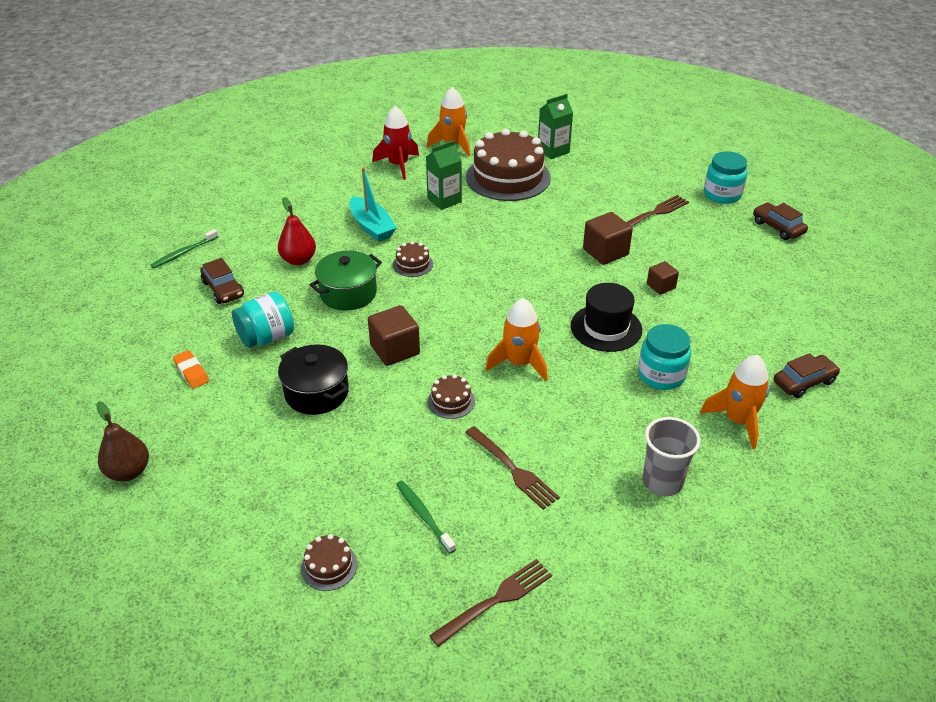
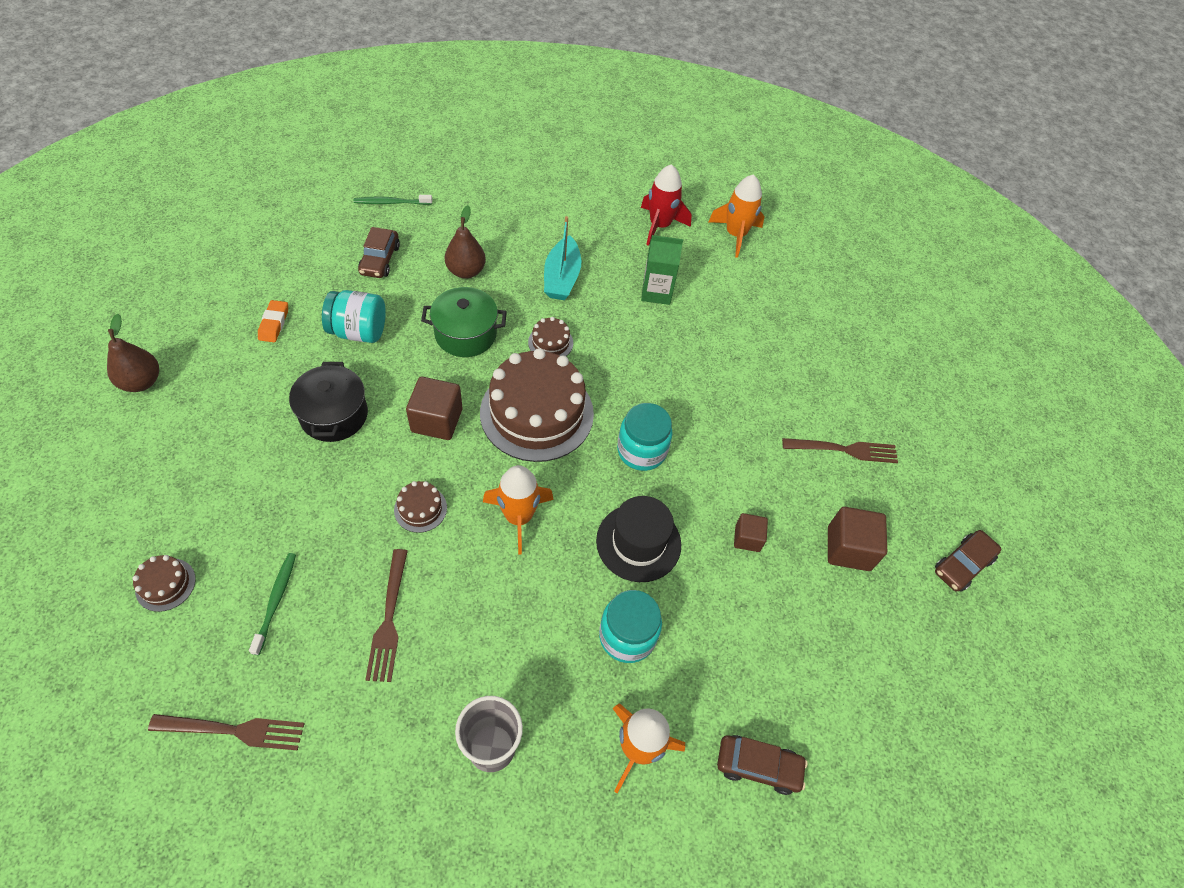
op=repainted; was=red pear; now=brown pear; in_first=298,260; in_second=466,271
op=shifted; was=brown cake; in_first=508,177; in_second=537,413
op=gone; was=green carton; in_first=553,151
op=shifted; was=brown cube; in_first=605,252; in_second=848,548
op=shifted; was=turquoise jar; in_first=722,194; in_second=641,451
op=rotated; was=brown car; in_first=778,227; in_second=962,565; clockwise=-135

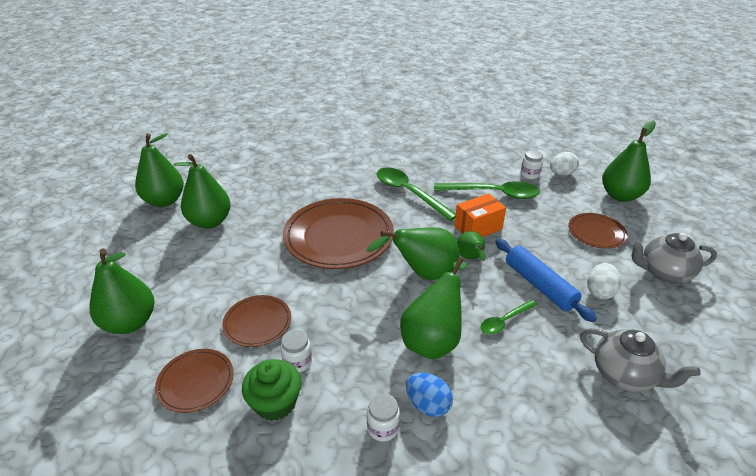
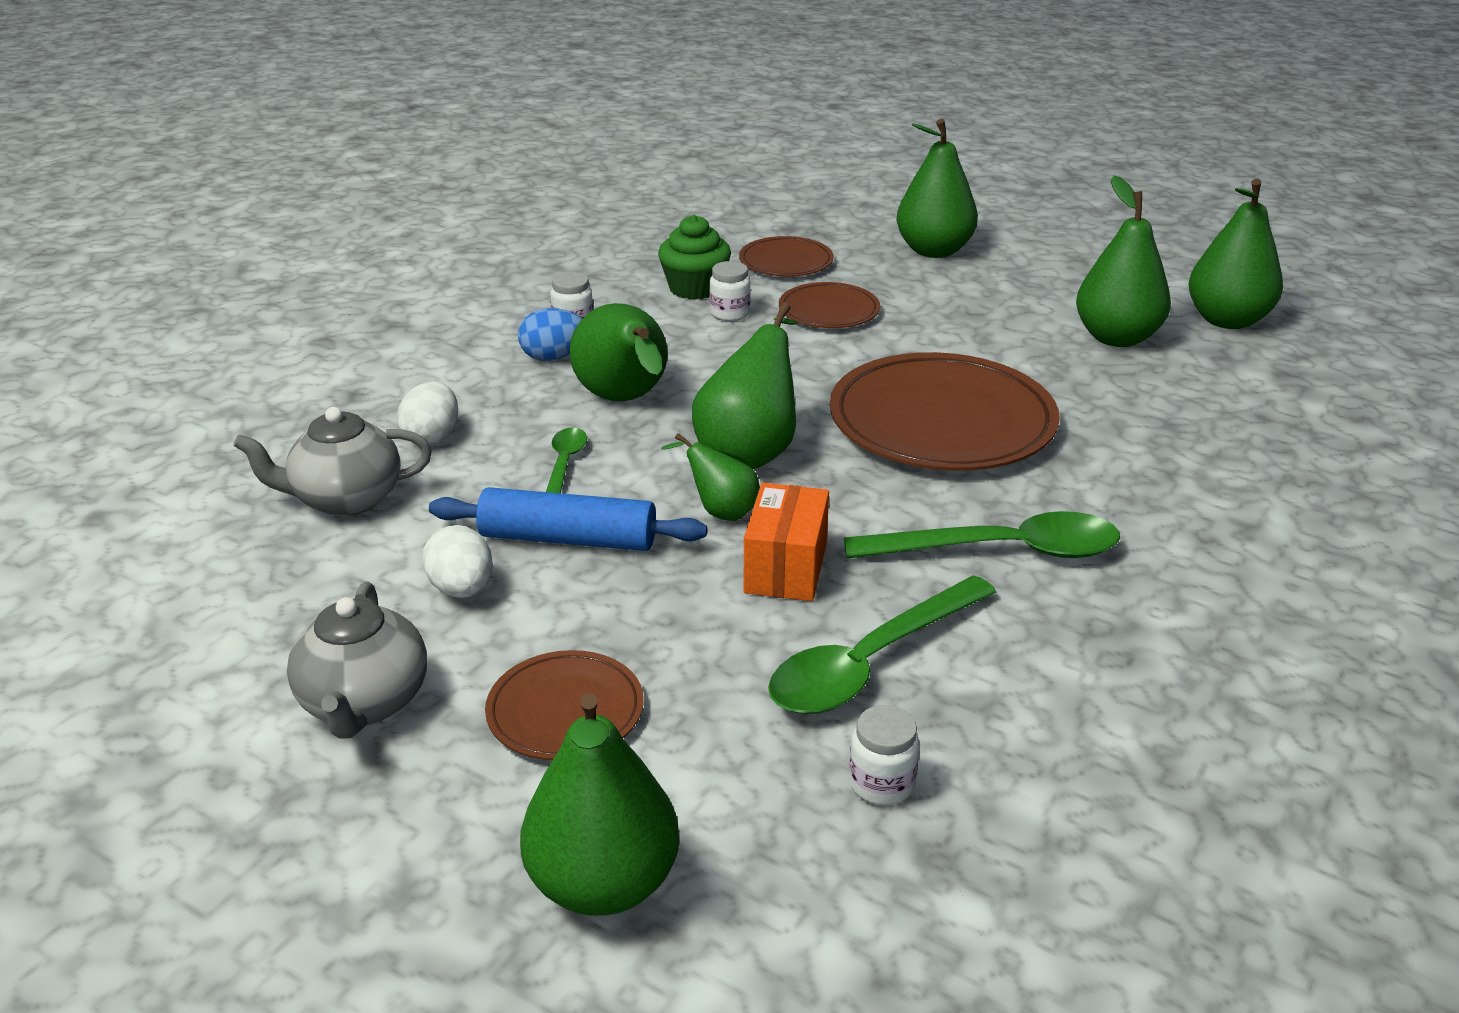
op=shifted; was=white egg; in_first=561,174; in_second=432,437
op=rotated; was=grey teapot; in_first=664,273; in_second=364,703; clockwise=135

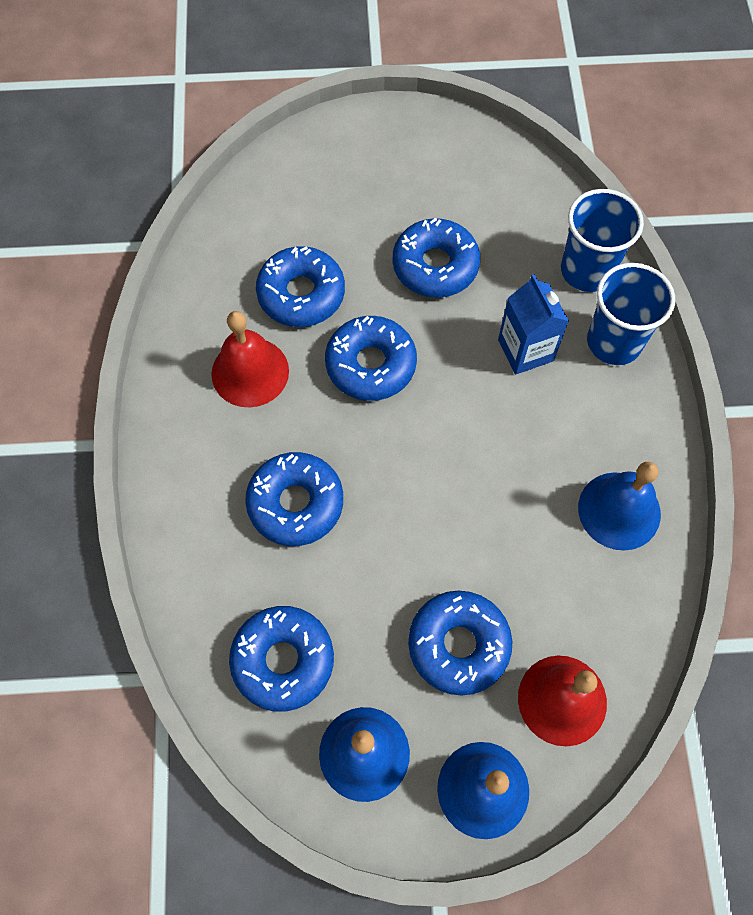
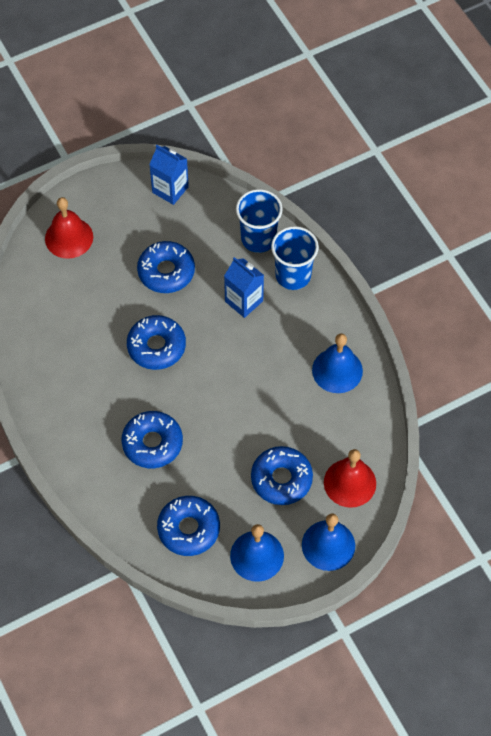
op=shifted; was=red bell; in_first=250,372; in_second=69,237
op=gone; was=blue donut; in_first=301,294
op=new; now=blue carton; in_second=170,189

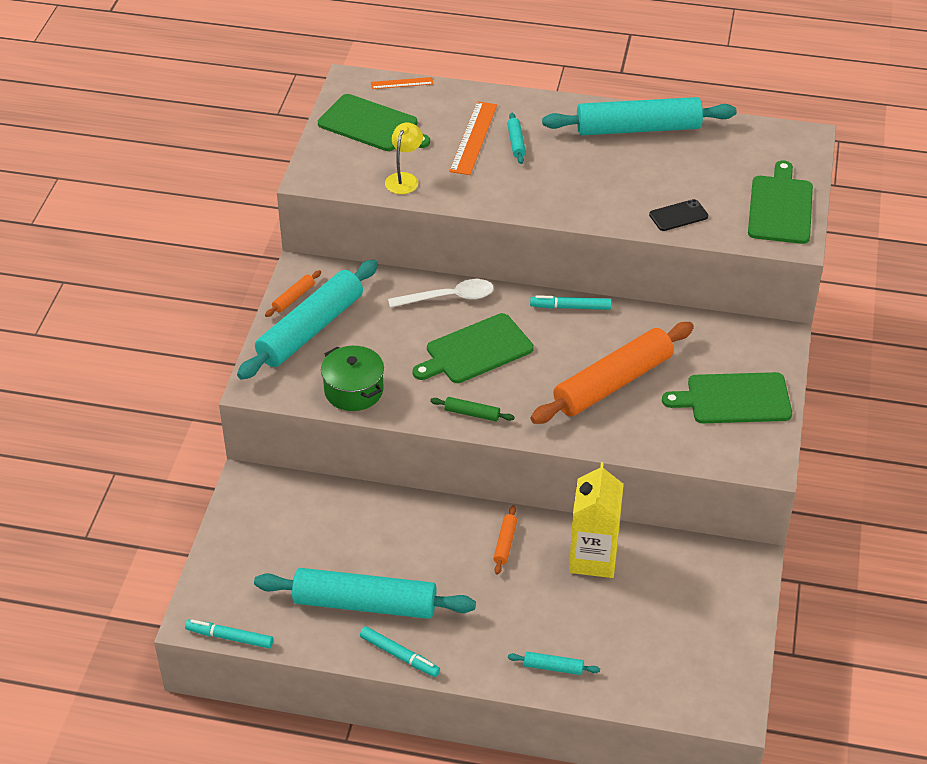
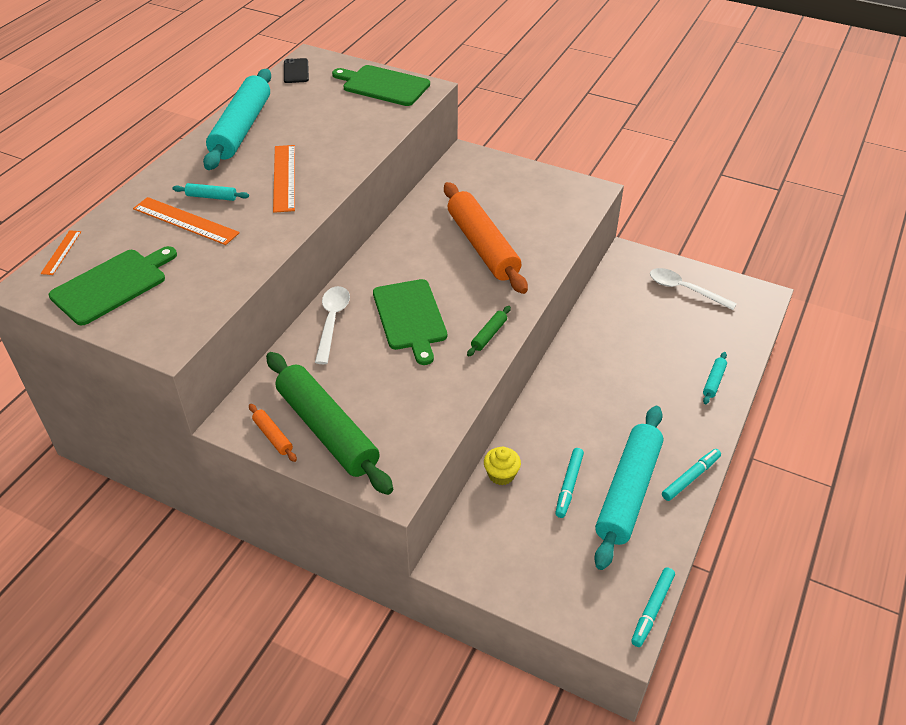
op=repainted; was=turquoise rolling pin; now=green rolling pin; in_first=310,329; in_second=327,430
op=gone; was=green pot; in_first=353,390
op=gone; was=yellow lamp; in_first=404,179
op=gone; was=orange rolling pin; in_first=505,543
op=shifted; was=turquoise marker; in_first=570,307; in_second=569,485
op=gone; was=yellow carton; in_first=593,558
op=shifted; was=black phone; in_first=678,215; in_second=296,71
op=gone; was=green cutting board; in_first=734,399
op=new; now=orange ruler; in_second=284,178
op=new; now=yellow cupcake; in_second=501,475
op=new; now=white spoon; in_second=684,289

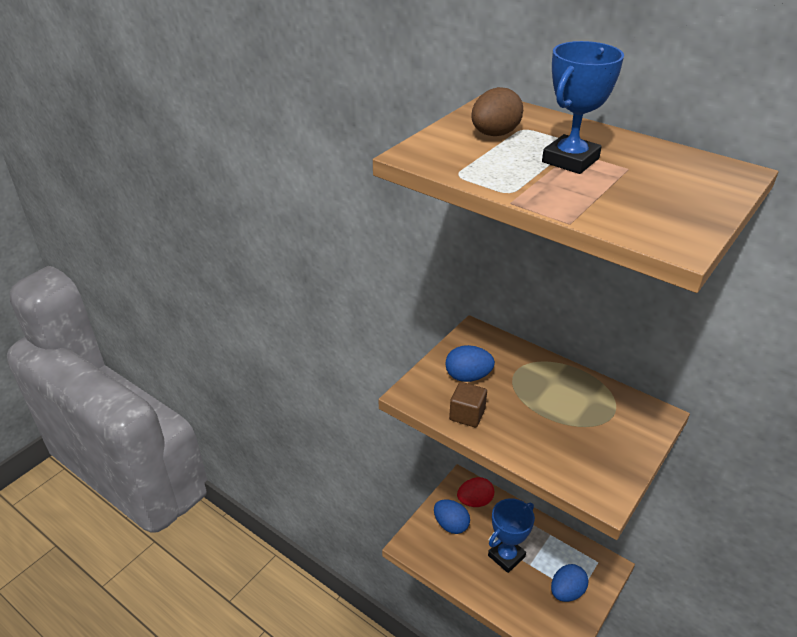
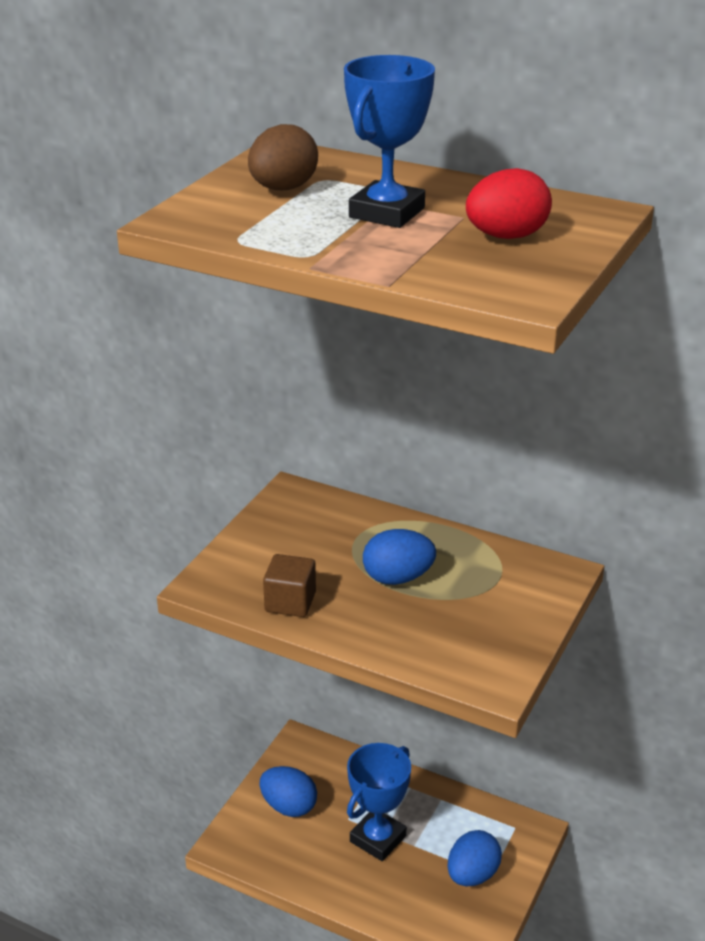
op=shifted; was=blue egg; in_first=468,376; in_second=397,578
op=shifted; was=red egg; in_first=475,501; in_second=506,237

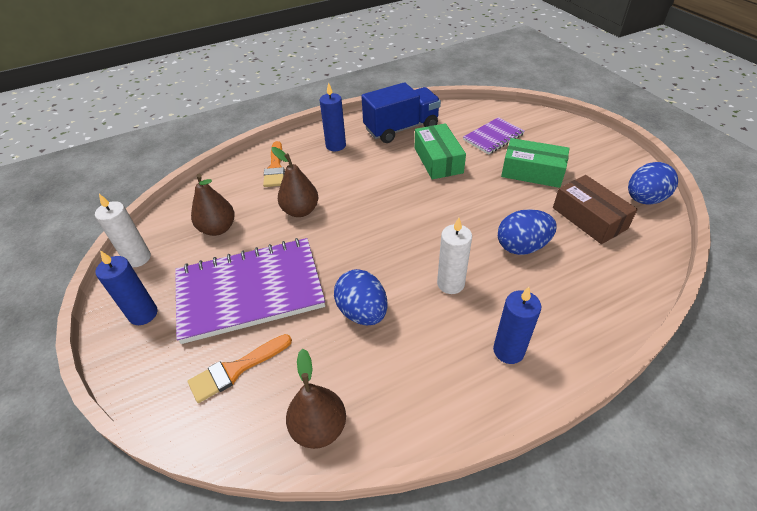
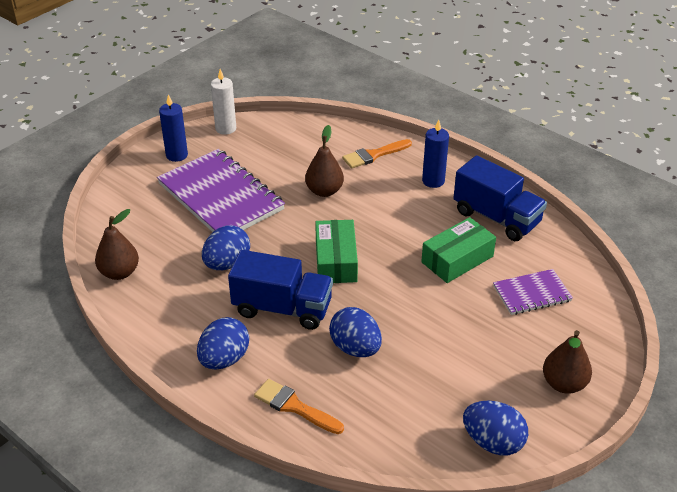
op=shifted; was=orange brush; in_first=236,369; in_second=294,406
op=shifted; was=brown pear; in_first=218,228; in_second=564,384
op=swapped; was=white candle; now=blue truck; in_first=450,284; in_second=282,308
op=rotated; was=purple notebook; in_first=493,137; in_second=531,293; clockwise=-45
op=swapped; was=blue candle; now=blue egg; in_first=508,351; in_second=224,359
op=shifted; was=green box; in_first=532,172; in_second=336,261
op=gone; was=brown box; in_first=589,218

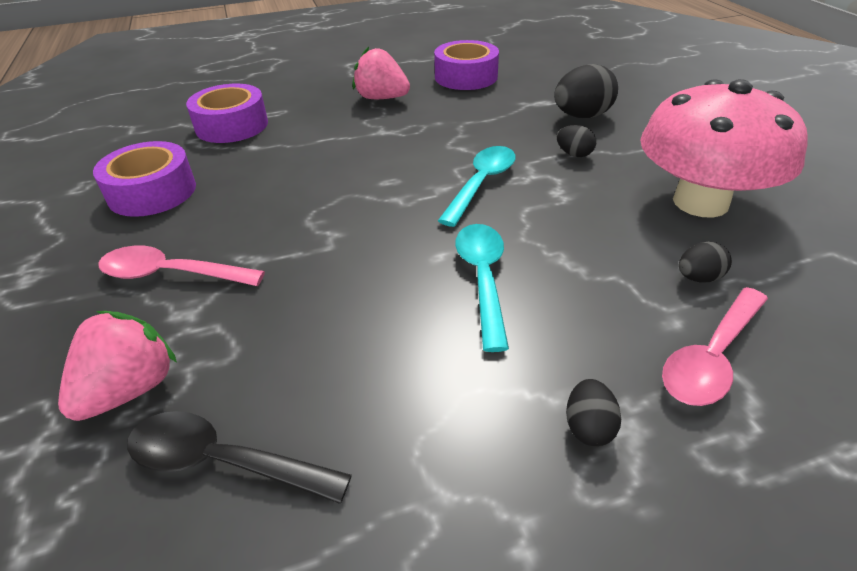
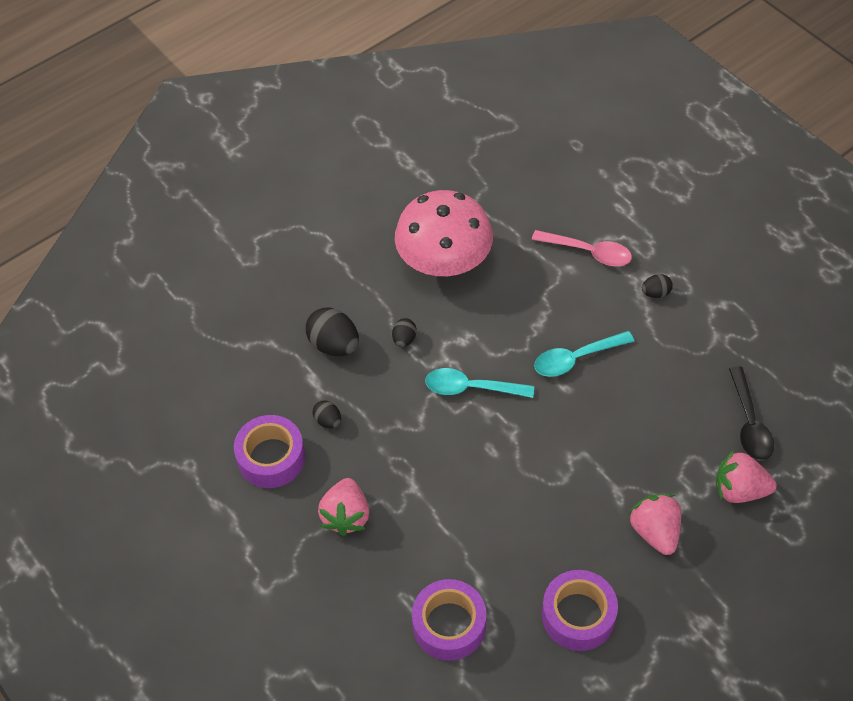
op=swapped; was=pink spoon; now=pink strawberry; in_first=171,274; in_second=655,531
op=shifted; was=black egg; in_first=698,278; in_second=328,421

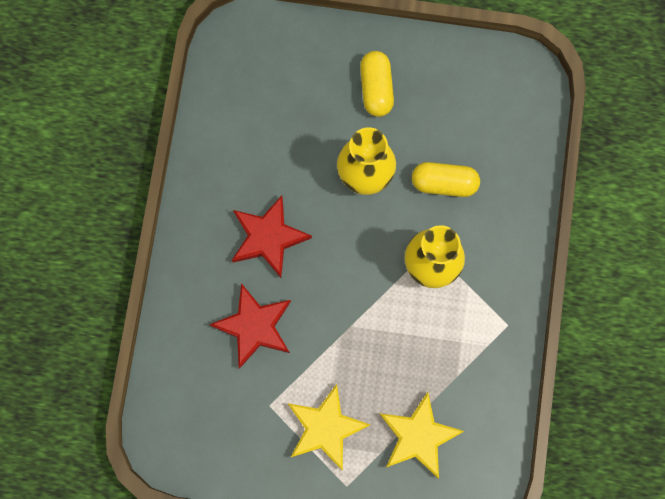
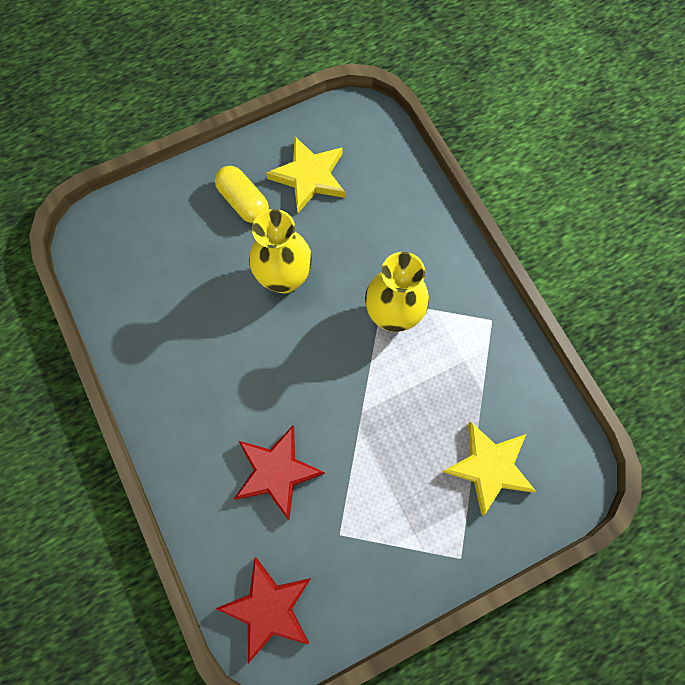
op=shifted; was=red star; in_first=268,237; in_second=269,608
op=shifted; was=yellow star; in_first=325,428; in_second=309,177
op=gone; was=yellow capsule; in_first=444,183

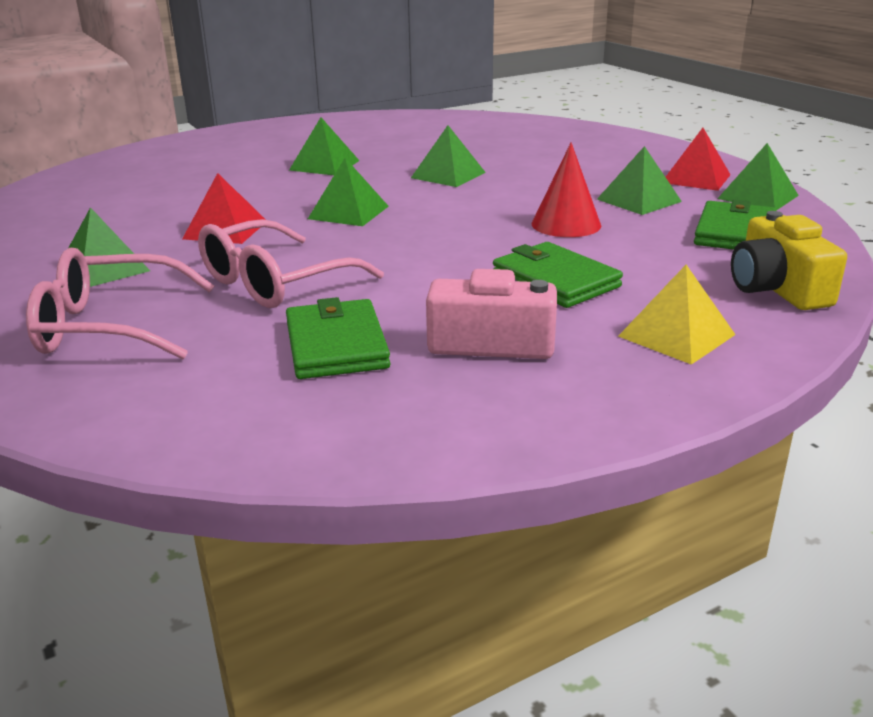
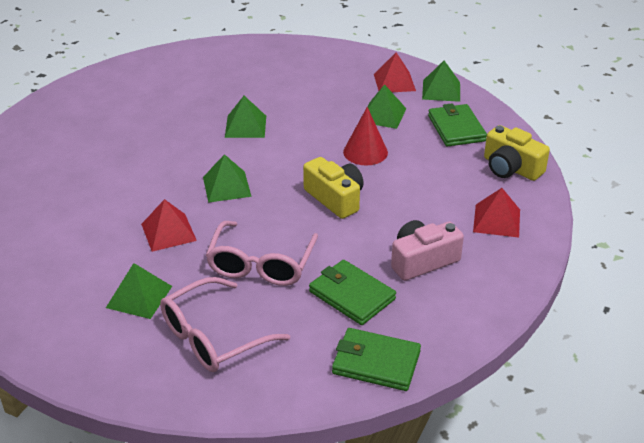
op=gone; was=green pyramid; in_first=324,165
op=shifted; was=green wallet; in_first=555,280; in_second=376,362
op=repainted; was=yellow pyramid; now=red pyramid; in_first=676,335; in_second=496,220
op=new; now=yellow camera; in_second=335,198

